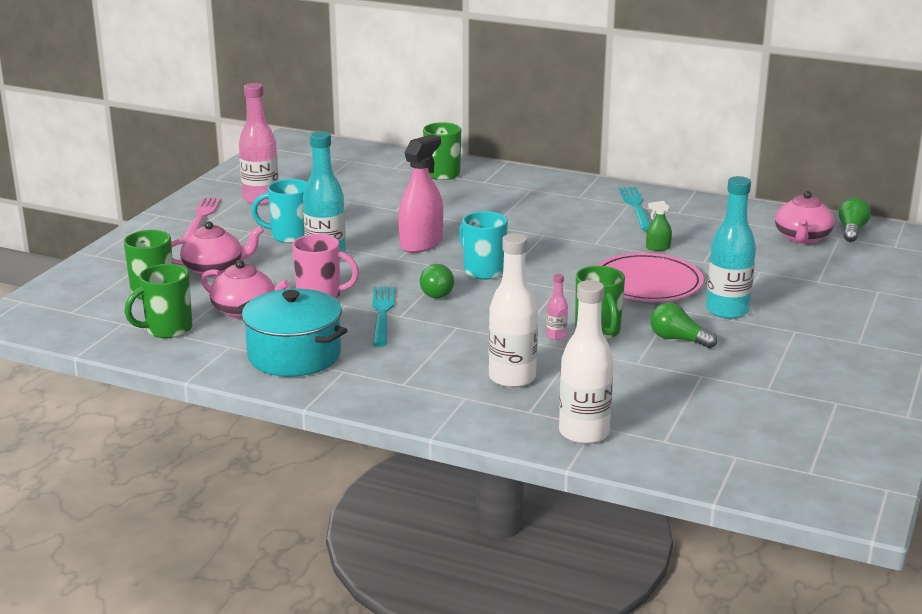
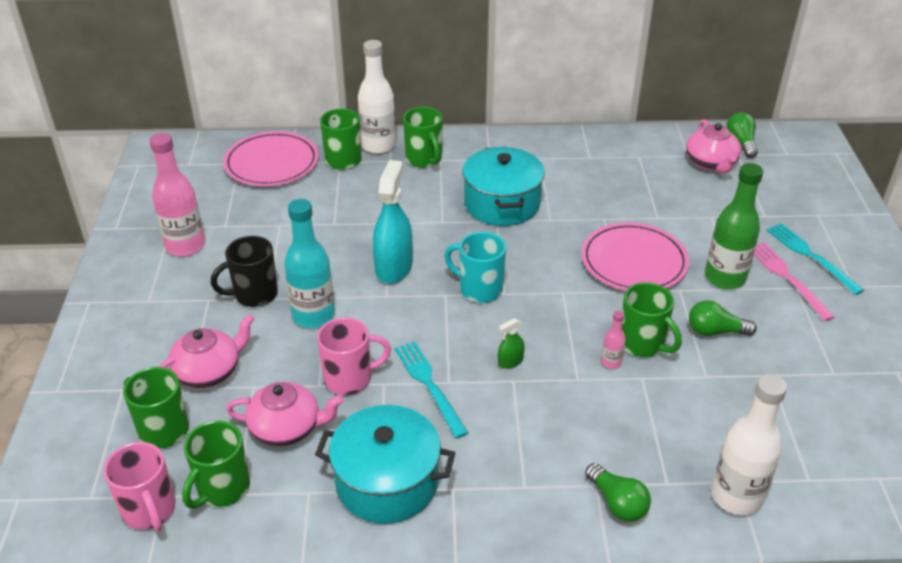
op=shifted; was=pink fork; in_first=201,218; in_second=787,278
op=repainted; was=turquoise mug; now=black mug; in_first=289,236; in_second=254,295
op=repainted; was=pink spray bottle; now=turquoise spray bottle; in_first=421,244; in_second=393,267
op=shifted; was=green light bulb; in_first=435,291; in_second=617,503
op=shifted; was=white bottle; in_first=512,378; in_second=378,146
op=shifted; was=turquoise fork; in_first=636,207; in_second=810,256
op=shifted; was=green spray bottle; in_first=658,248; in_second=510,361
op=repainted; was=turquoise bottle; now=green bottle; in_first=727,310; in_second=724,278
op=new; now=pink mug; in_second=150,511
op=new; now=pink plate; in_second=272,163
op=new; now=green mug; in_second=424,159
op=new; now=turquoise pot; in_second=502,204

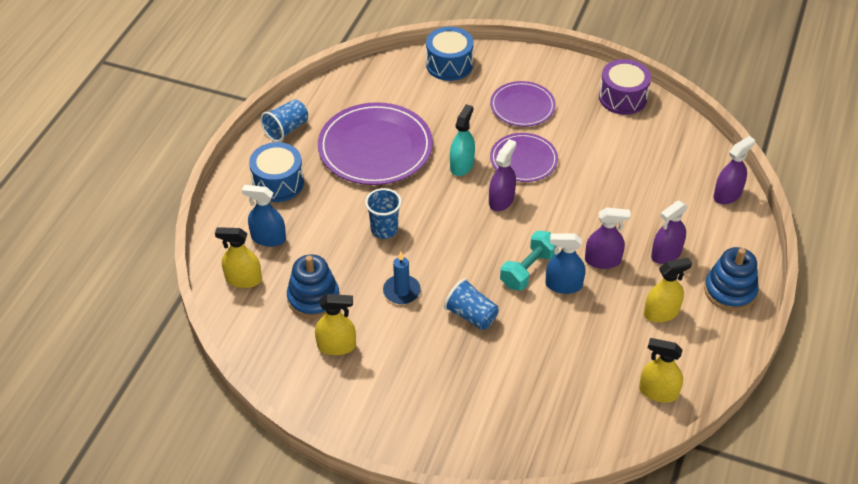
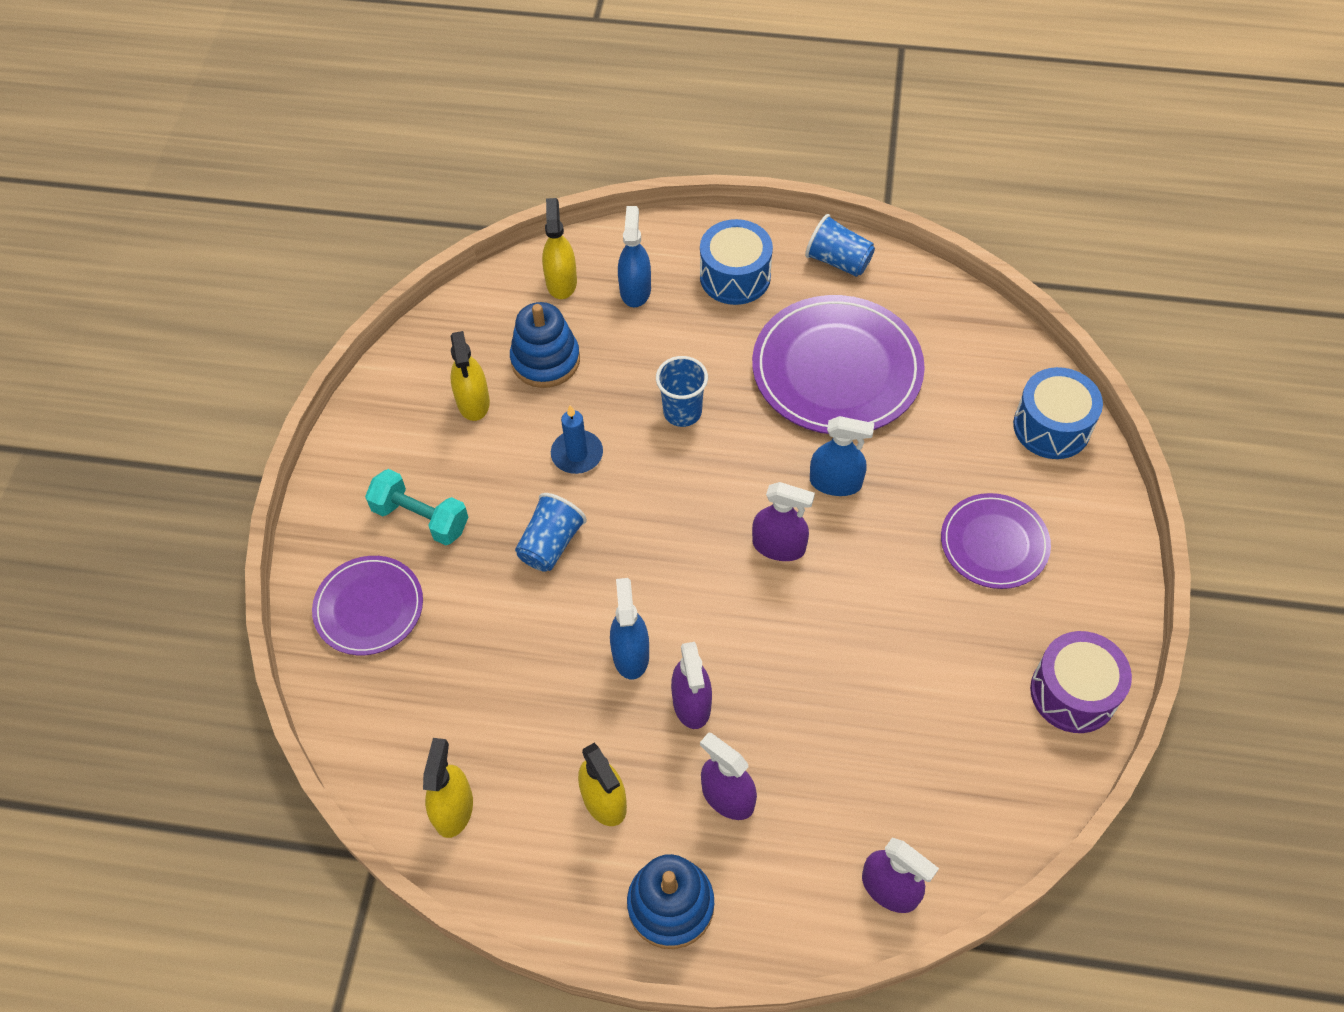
op=repainted; was=turquoise spray bottle; now=blue spray bottle; in_first=462,165; in_second=835,482
op=shifted; was=purple plate; in_first=523,160; in_second=369,607
op=shifted; was=turquoise dumbbell; in_first=528,270; in_second=421,518

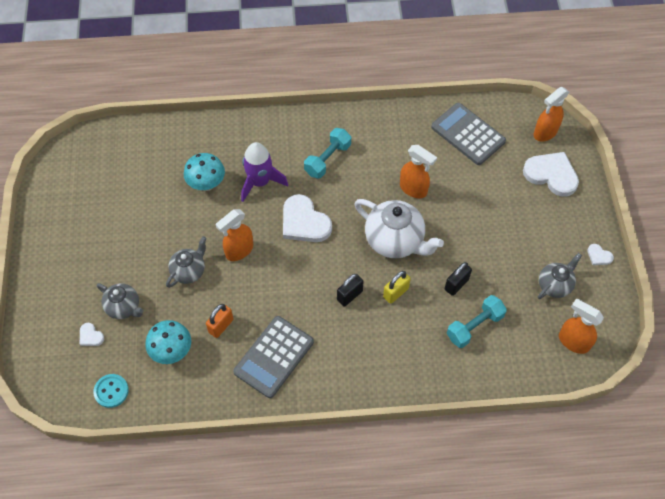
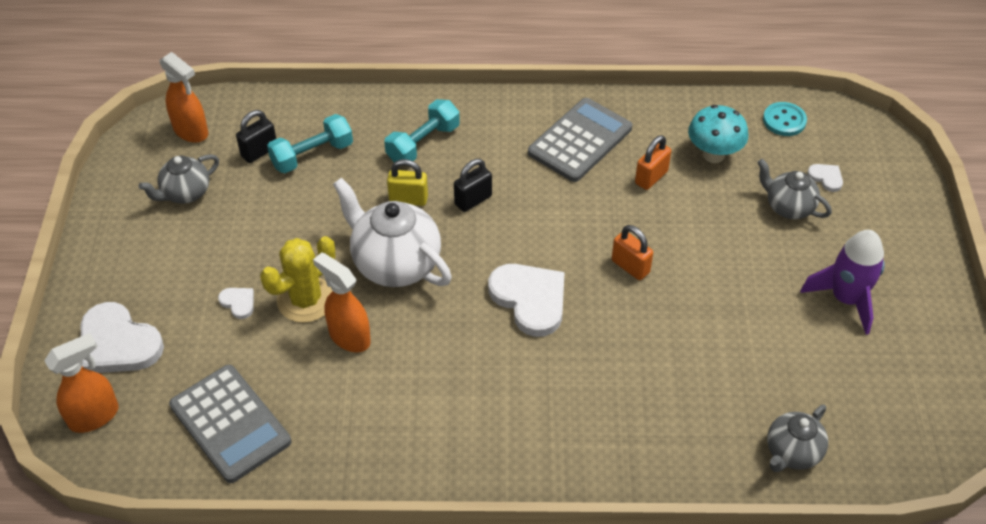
op=shifted; was=grey teapot; in_first=189,271; in_second=792,452
op=gone; was=turquoise mushroom; in_first=207,184
op=swapped; was=orange spray bottle; now=orange padlock; in_first=239,251; in_second=630,267
op=shifted; was=purple rocket; in_first=260,182; in_second=845,299
op=shifted; was=turquoise dumbbell; in_first=327,159; in_second=423,143
op=rotated; was=yellow padlock; in_first=395,293; in_second=408,199; clockwise=45
op=shifted; was=black padlock; in_first=456,284; in_second=259,152
op=shifted; was=white heart; in_first=599,256; in_second=238,303
op=new; now=yellow cactus; in_second=306,300

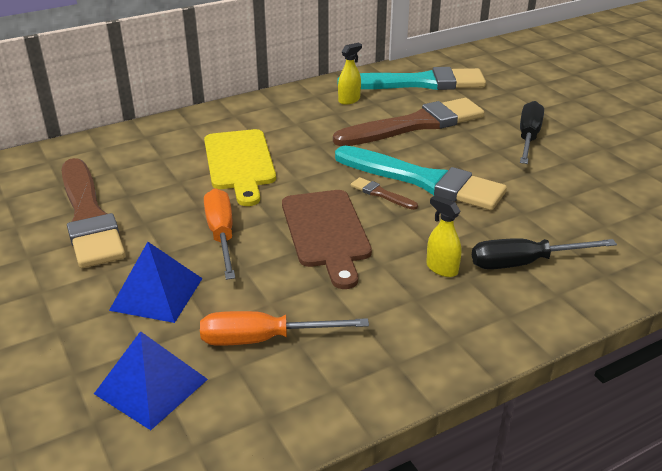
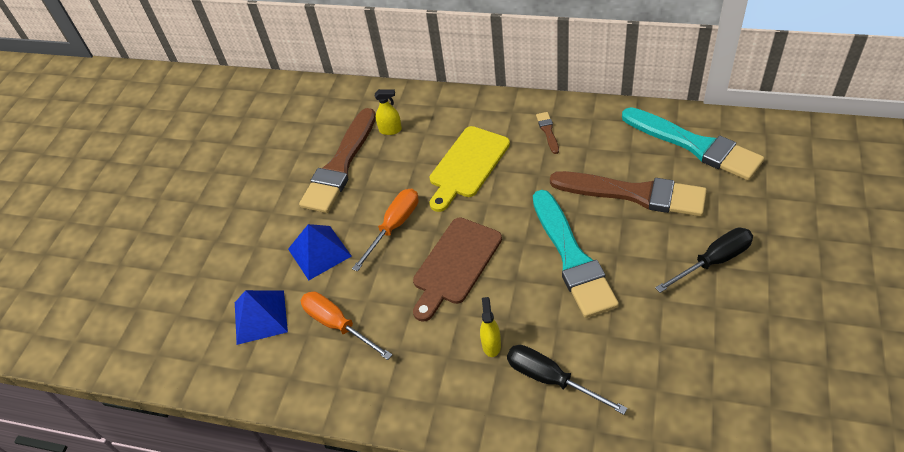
op=shifted; was=yellow spray bottle; in_first=349,100; in_second=390,130
op=shifted; was=brown brush; in_first=381,194; in_second=548,131

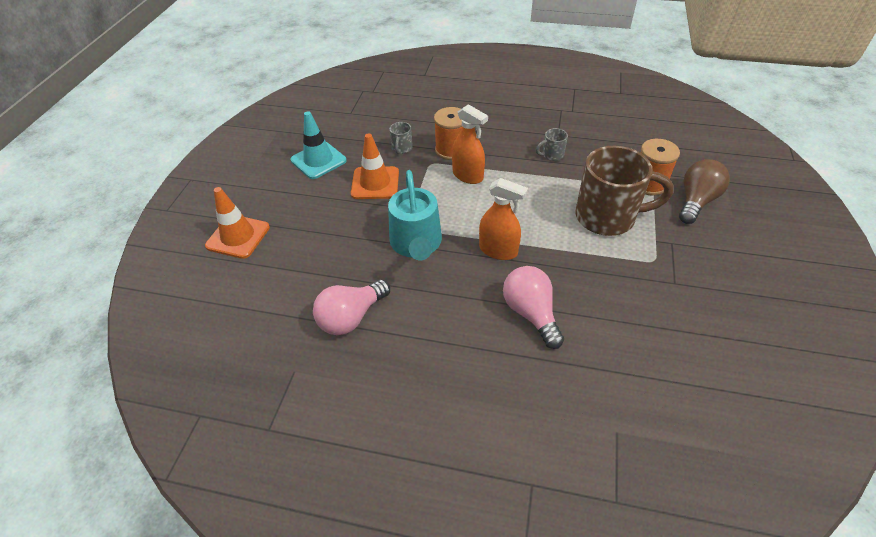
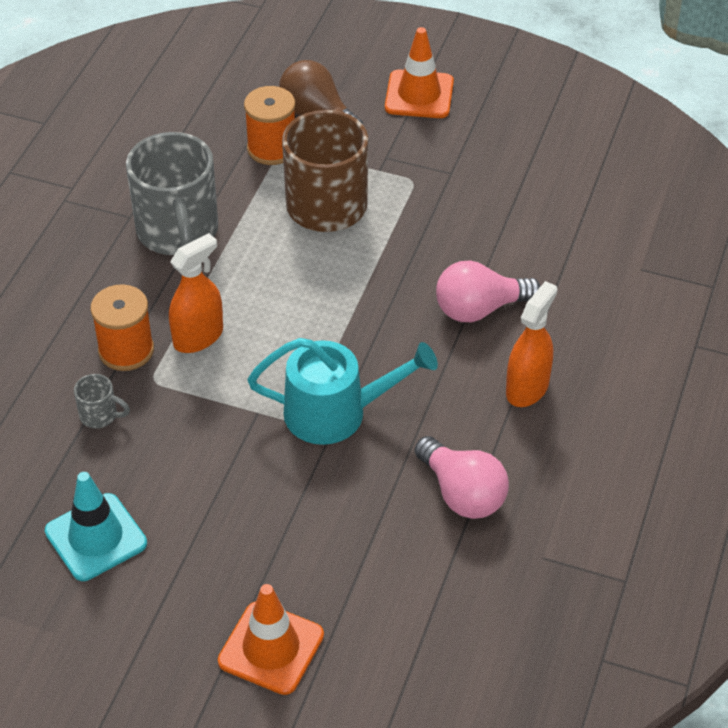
op=shifted; was=orange traffic cone; in_first=375,183; in_second=419,95
op=shifted; was=orange spray bottle; in_first=498,250; in_second=527,388
op=scaled; was=grey mug; in_first=552,155; in_second=178,232; ratio=2.42

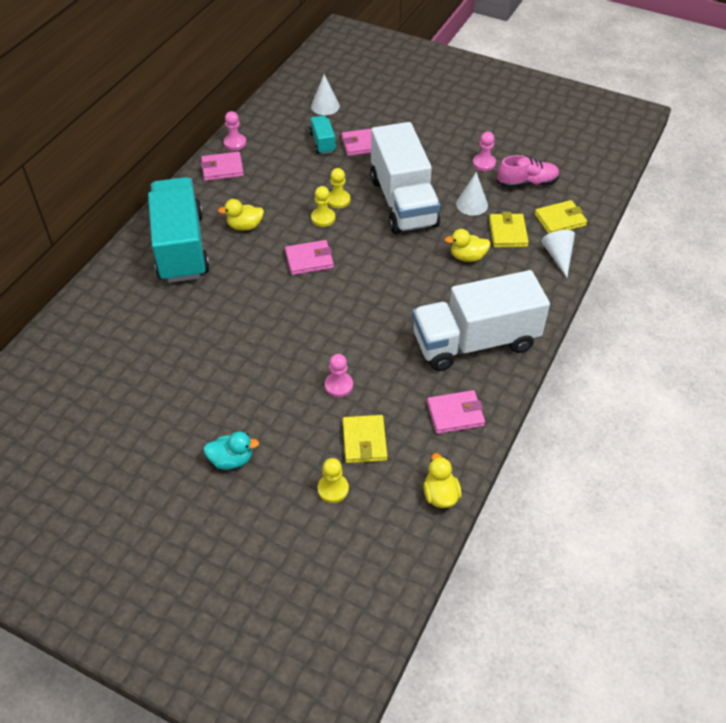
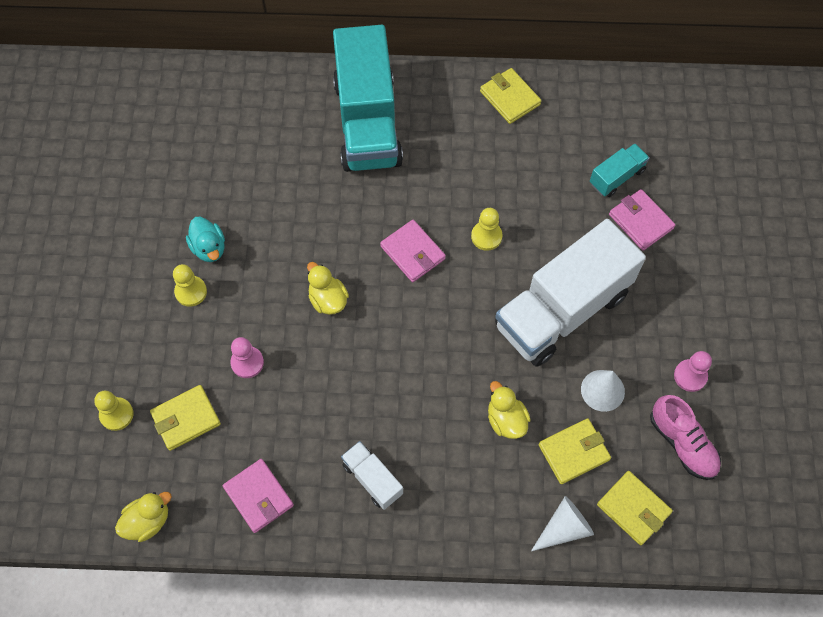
op=rotated; was=turquoise truck; in_first=181,247; in_second=367,122; clockwise=120
op=repainted; was=pink wallet; now=yellow wallet; in_first=222,169; in_second=510,98
op=shifted; was=turquoise duck; in_first=231,460; in_second=209,248
op=shifted; was=yellow duck; in_first=245,226; in_second=328,299
op=gone; was=pink pawn; in_first=235,143
op=gone; was=white cone; in_first=325,106
op=shifted; was=yellow pawn; in_first=338,200; in_second=191,292
op=scaled; was=white truck; in_first=475,342; in_second=372,479; ratio=0.44

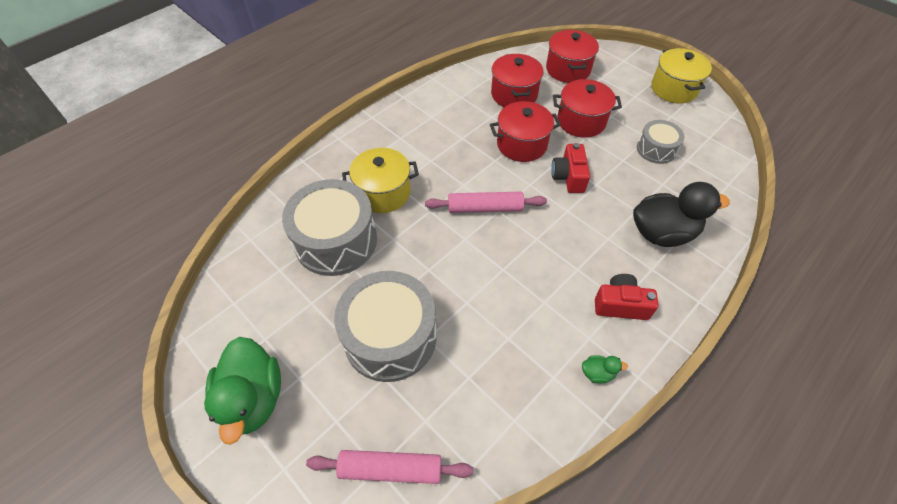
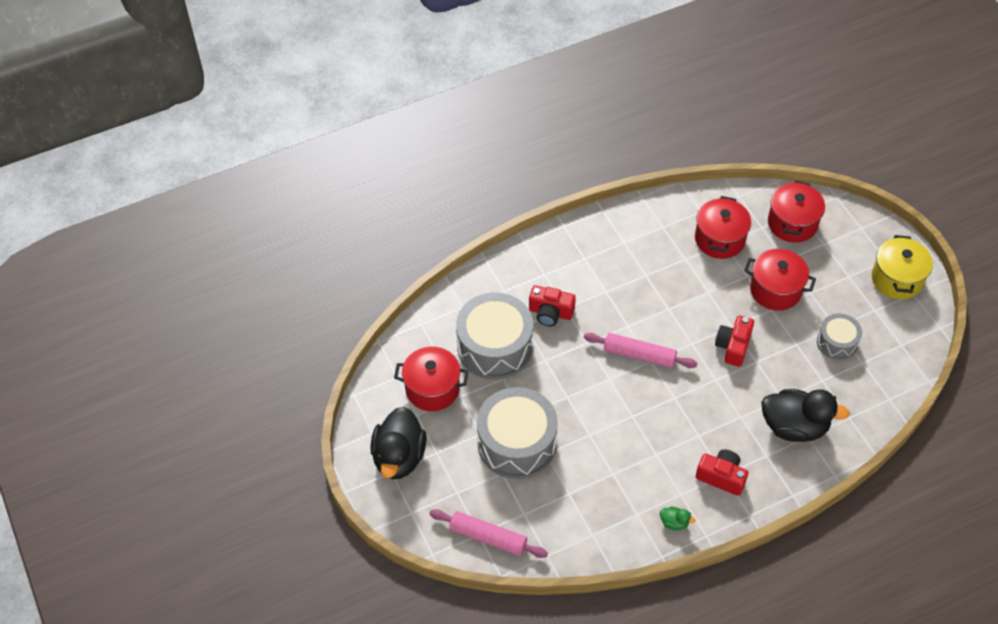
op=repainted; was=green duck; now=black duck; in_first=253,398; in_second=399,457
op=swapped; was=yellow pot; now=red camera; in_first=383,193; in_second=550,313
op=shifted; was=red pot; in_first=521,144; in_second=432,389

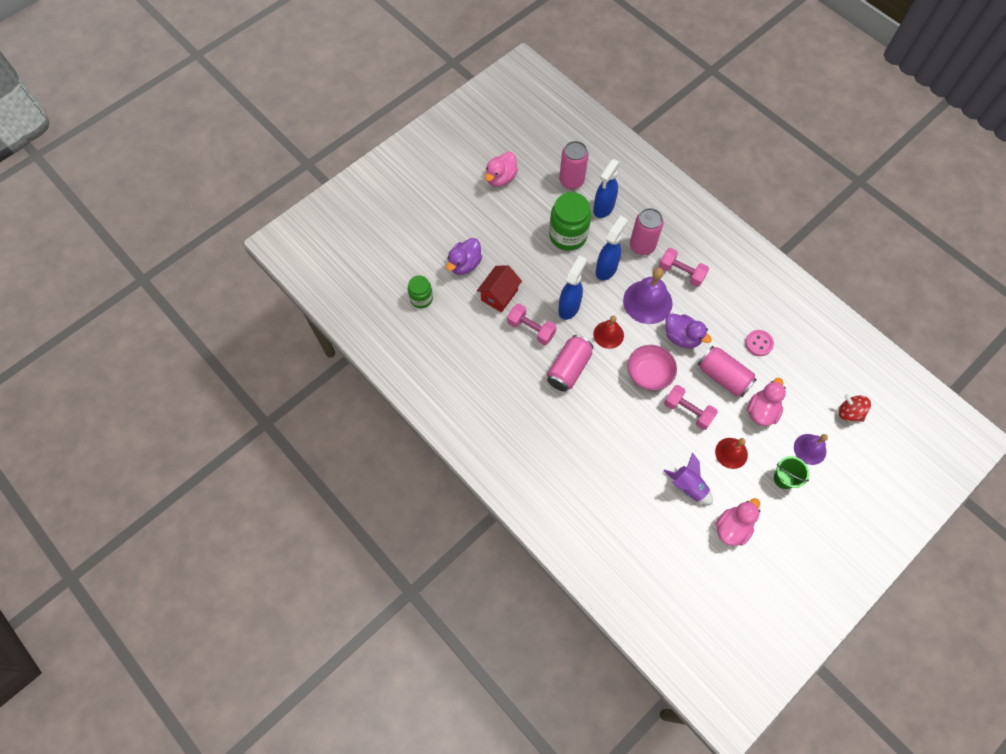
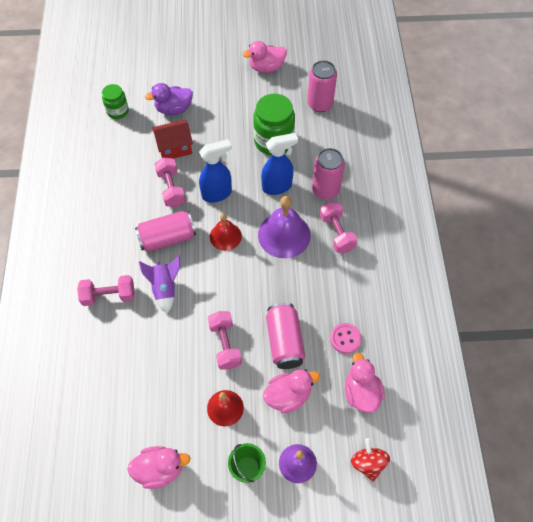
op=gone; was=blue spray bottle; in_first=603,208
op=gone; was=pink bowl; in_first=649,374
op=shifted; was=purple rocket; in_first=688,486; in_second=165,288
op=gone; was=purple duck; in_first=682,337
op=new; now=pink dumbbell; in_second=109,295
op=new; now=pink duck; in_second=361,392

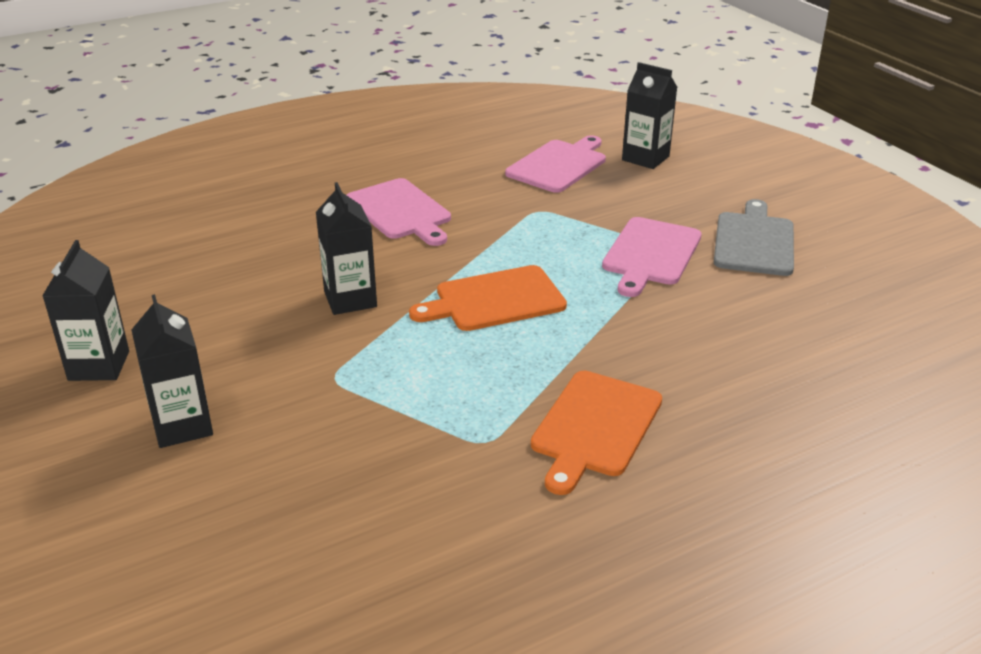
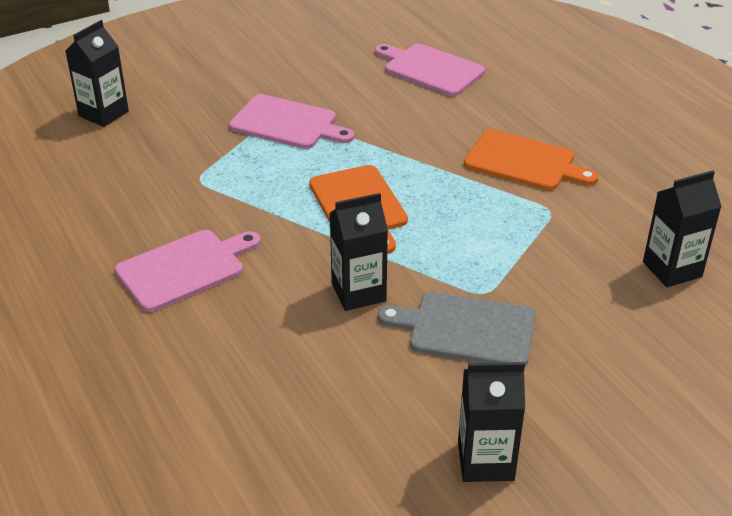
op=shifted; was=black carton; in_first=182,426; in_second=672,269
op=shifted; was=pink cutting board; in_first=559,165; in_second=430,69
op=shifted; was=grey cutting board; in_first=754,241; in_second=466,329

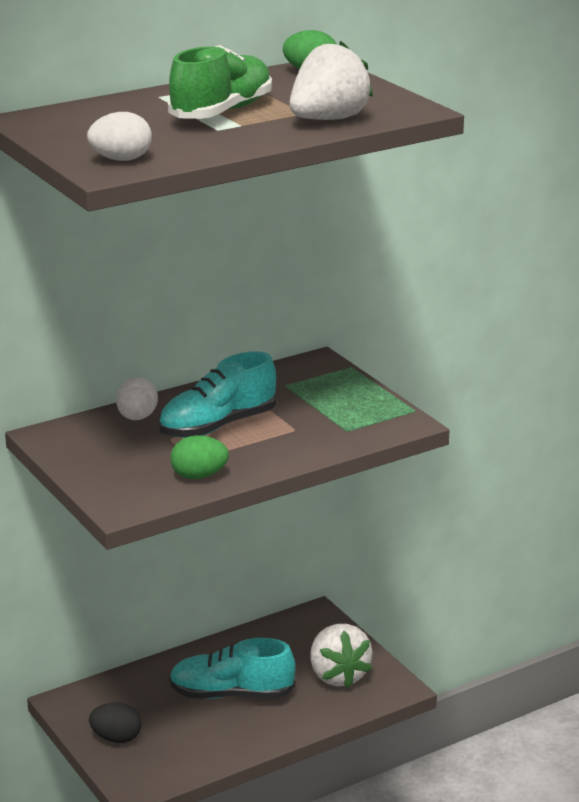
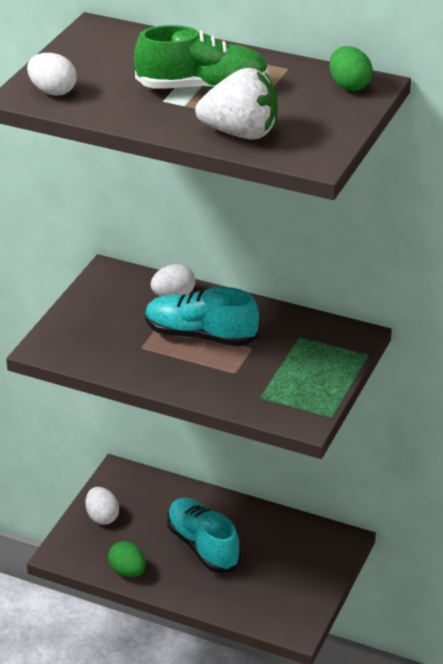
op=repainted; was=black egg; now=white egg; in_first=116,738; in_second=102,517
op=shifted; was=green egg; in_first=199,476; in_second=127,571
op=gone; was=white strawberry; in_first=338,676

